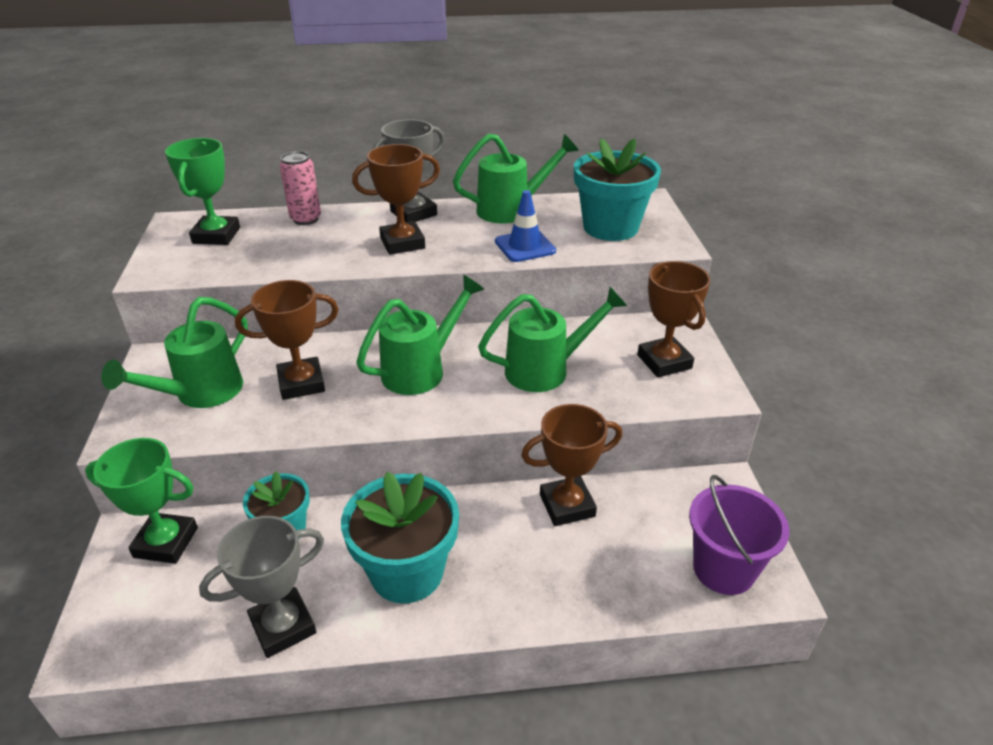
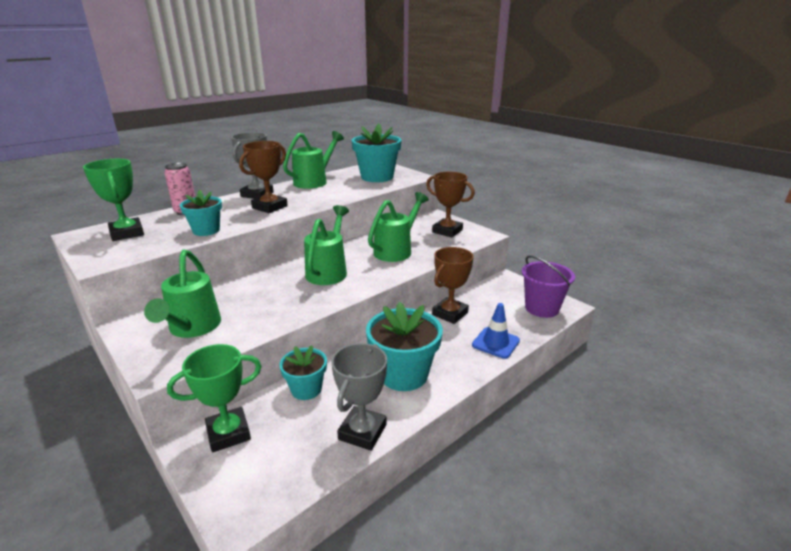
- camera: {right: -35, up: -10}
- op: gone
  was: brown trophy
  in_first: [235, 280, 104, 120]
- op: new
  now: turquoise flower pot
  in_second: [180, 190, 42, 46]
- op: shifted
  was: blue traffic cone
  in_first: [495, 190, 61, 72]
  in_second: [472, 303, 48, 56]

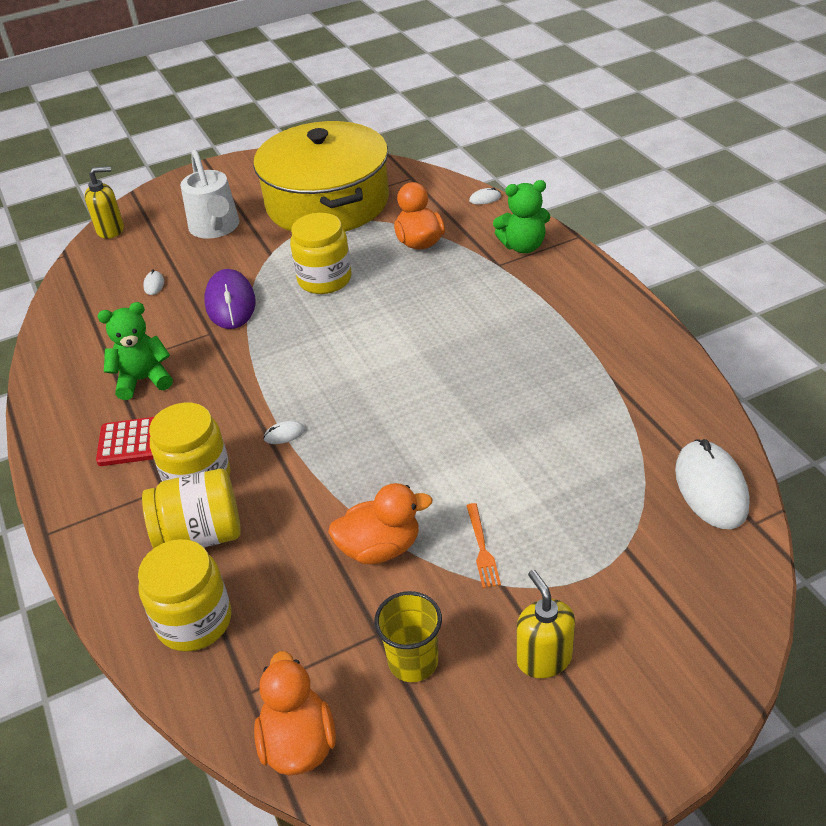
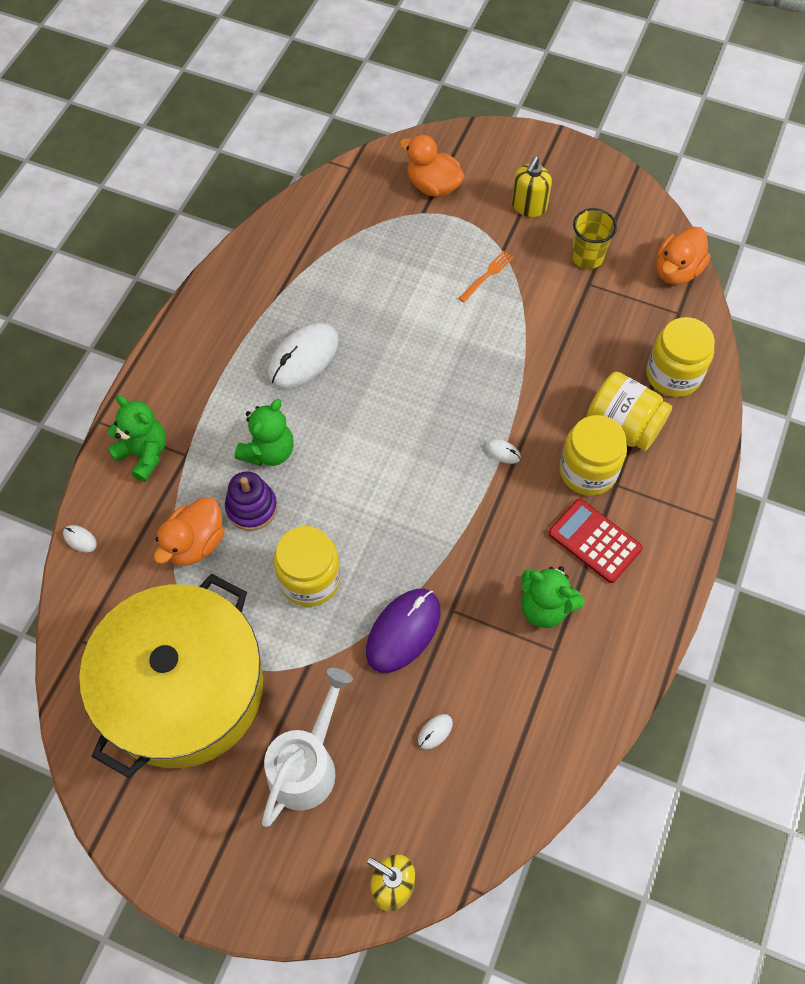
- camera: {right: -135, up: 20}
- op: new
  now: purple stacking toy
  in_second: [225, 471, 52, 60]
- op: new
  now: green teddy bear
  in_second: [235, 399, 59, 67]
- op: shifted
  was: orange duck
  in_first: [328, 483, 104, 81]
  in_second: [400, 135, 65, 62]
- op: shifted
  was: white mouse
  in_first: [675, 439, 75, 90]
  in_second: [268, 323, 71, 65]

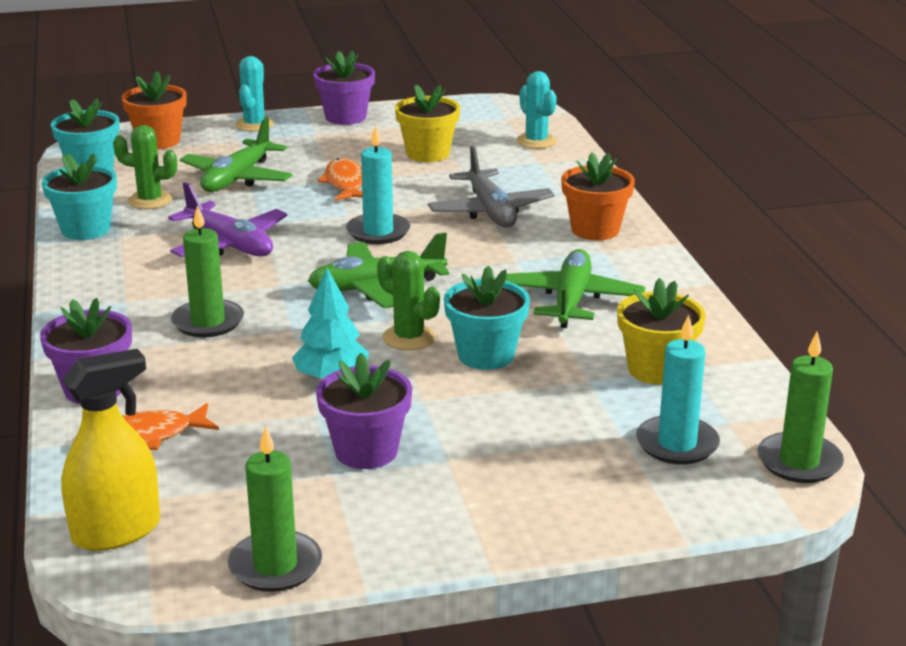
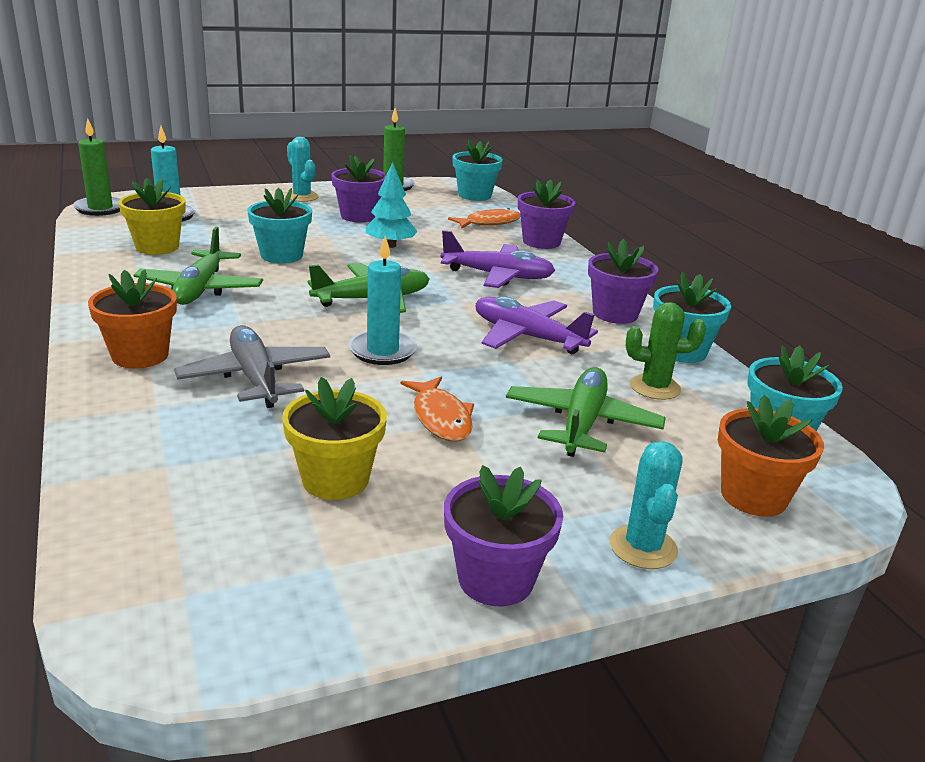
- camera: {right: 170, up: 0}
- op: gone
  was: green cactus
  in_first: [377, 251, 63, 99]
- op: new
  now: purple flower pot
  in_second: [588, 239, 71, 85]
- op: shifted
  was: turquoise cactus
  in_first: [516, 71, 41, 78]
  in_second: [285, 137, 34, 65]
- op: swapped
  was: yellow spray bottle
  now: turquoise flower pot
  in_first: [61, 349, 99, 202]
  in_second: [452, 140, 51, 61]
- op: swapped
  was: green candle
  now: purple plane
  in_first: [171, 205, 73, 133]
  in_second: [441, 230, 114, 58]

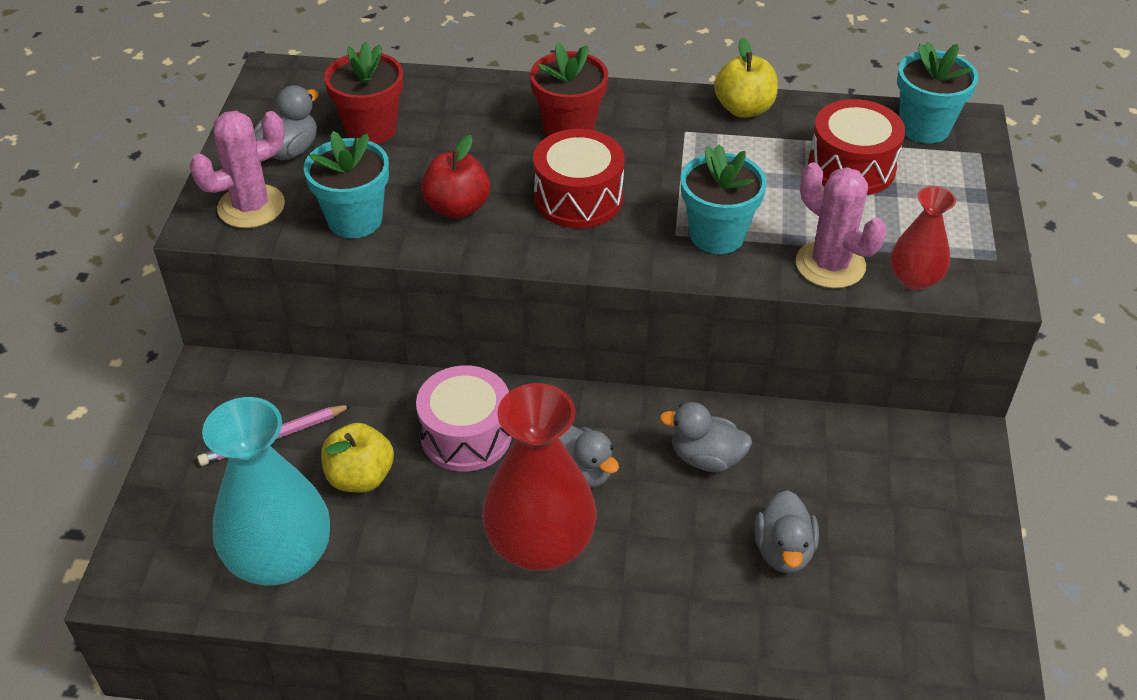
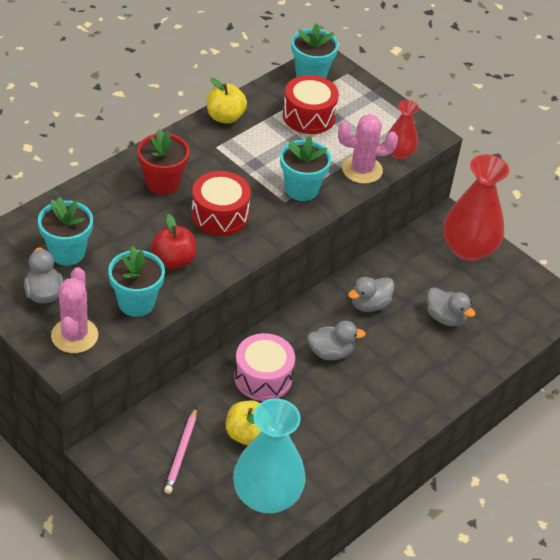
- camera: {right: -55, up: 0}
- op: shifted
  was: red vase
  in_first: [482, 383, 115, 188]
  in_second: [443, 154, 66, 107]
- op: repainted
  was: red flower pot
  now: turquoise flower pot
  in_first: [324, 41, 79, 103]
  in_second: [38, 197, 55, 68]

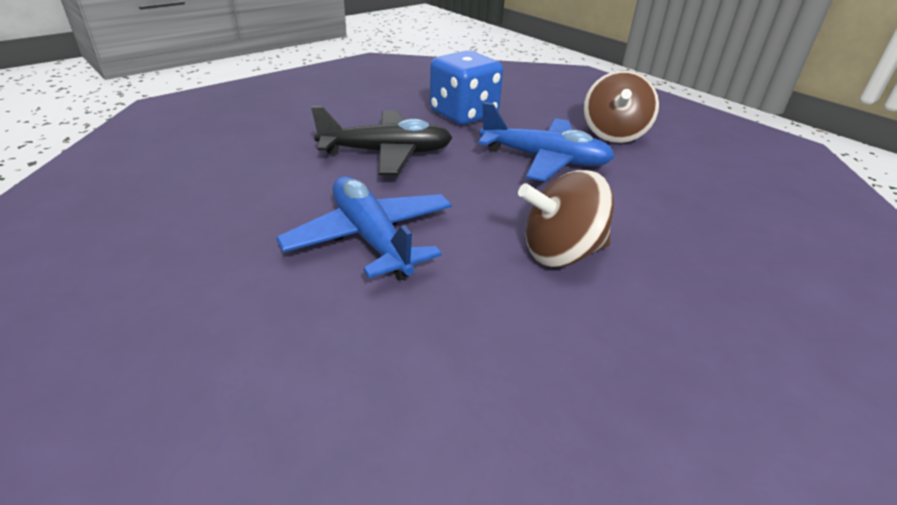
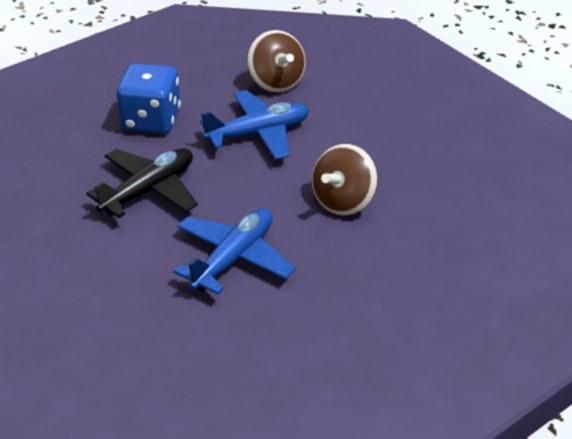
- camera: {right: -40, up: 5}
- op: rotated
  was: blue plane
  in_first: [276, 176, 176, 104]
  in_second: [174, 208, 121, 87]
  clockwise: 105

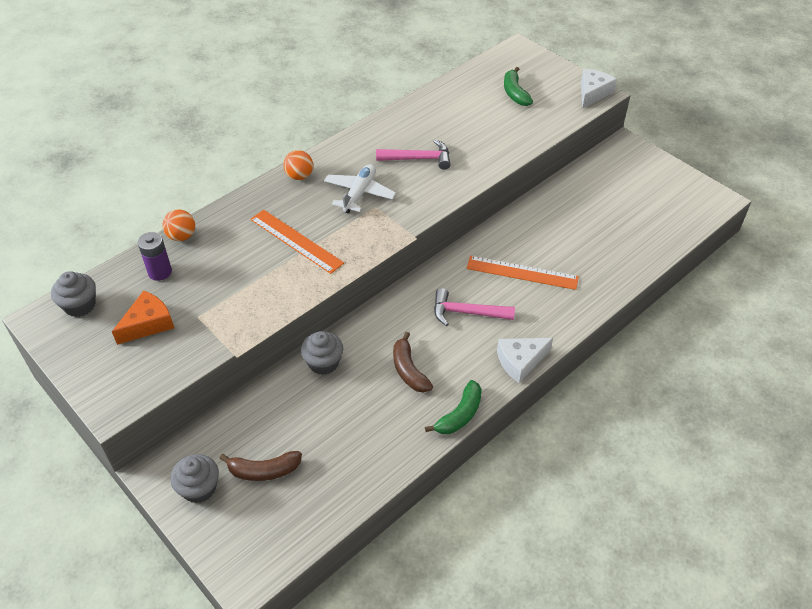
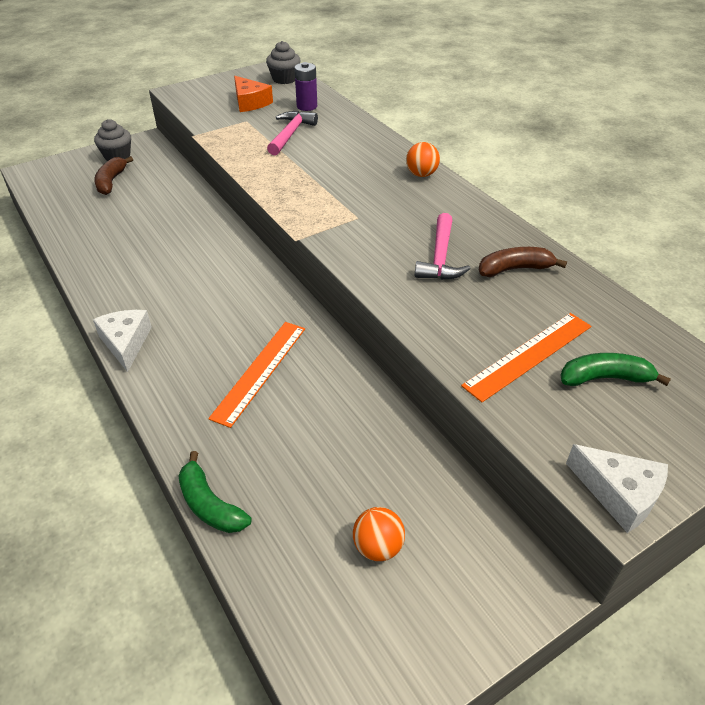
- camera: {right: 100, up: -5}
- op: gone
  was: grey cupcake
  in_first: [301, 331, 42, 44]
- op: gone
  was: white plane
  in_first: [324, 164, 72, 50]
- op: shifted
  was: orange ball
  in_first: [162, 209, 33, 32]
  in_second: [353, 507, 52, 54]
- op: shifted
  was: orange ruler
  in_first: [250, 210, 94, 64]
  in_second: [461, 313, 130, 89]
- op: shifted
  was: brown banana
  in_first: [393, 332, 40, 61]
  in_second: [479, 247, 88, 30]
- op: shifted
  was: green banana
  in_first: [425, 380, 57, 54]
  in_second: [178, 451, 74, 82]
- op: shifted
  was: pink hammer
  in_first: [434, 288, 81, 38]
  in_second: [267, 111, 51, 45]

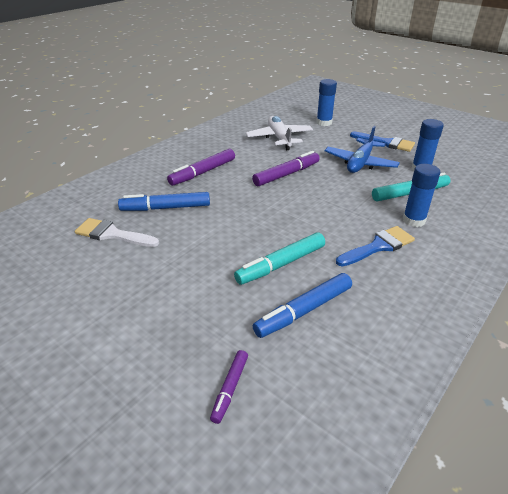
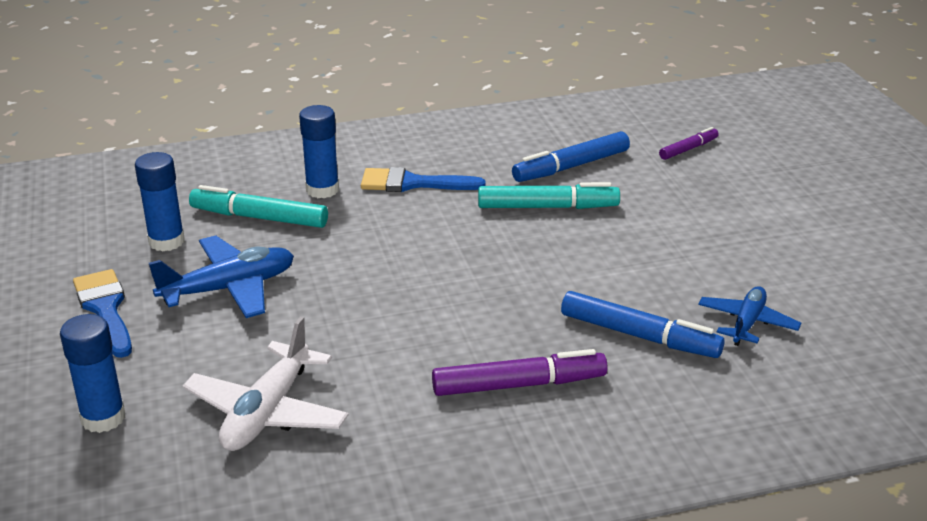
- camera: {right: -145, up: -5}
- op: gone
  was: purple marker
  in_first: [252, 151, 68, 35]
- op: swapped
  was: white brush
  now: blue plane
  in_first: [75, 218, 84, 29]
  in_second: [698, 286, 103, 60]
- op: rotated
  was: blue marker
  in_first: [253, 273, 99, 65]
  in_second: [512, 131, 118, 51]
  clockwise: 150

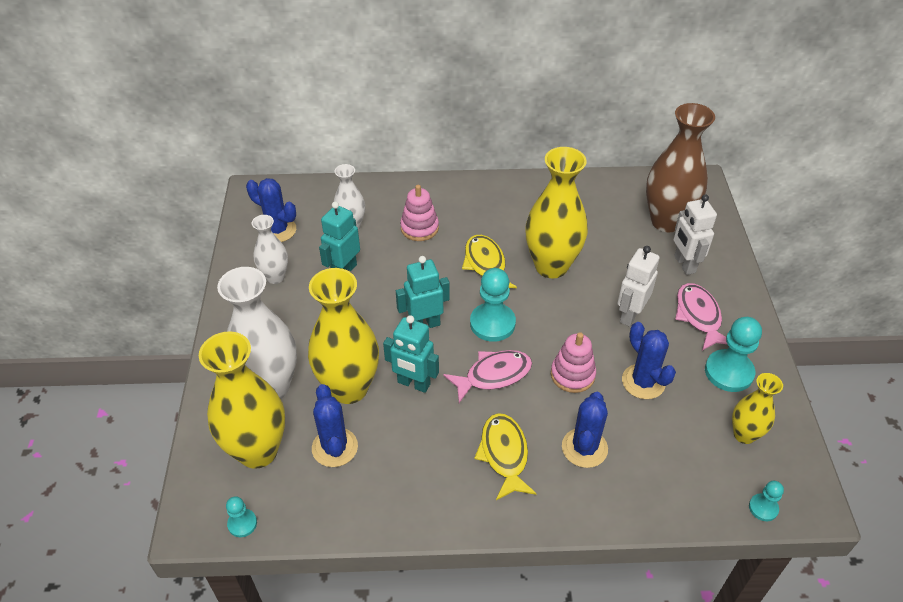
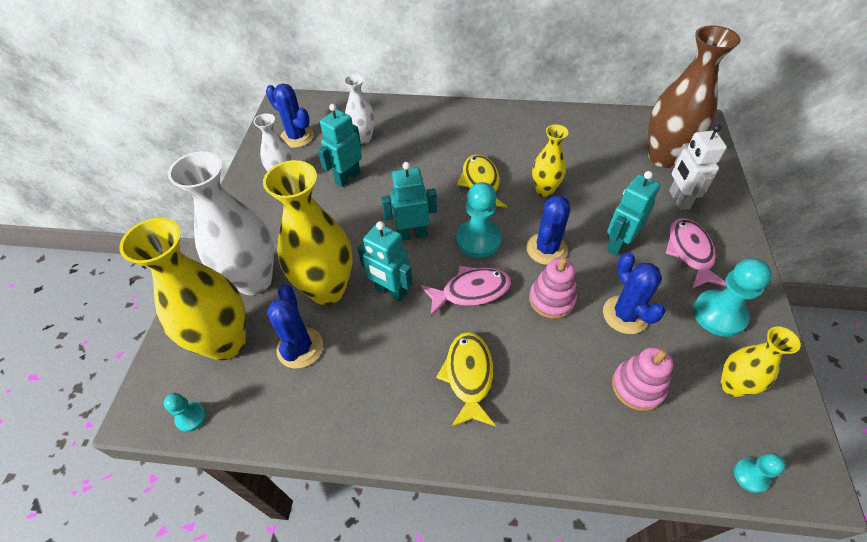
- camera: {right: 10, up: 5}
- op: shifted
  was: pink stacking toy
  in_first: [400, 185, 39, 56]
  in_second: [612, 347, 61, 64]
- op: shifted
  was: blue cactus
  in_first: [562, 392, 46, 76]
  in_second: [526, 195, 44, 70]
- op: repainted
  was: white robot
  now: turquoise robot
  in_first: [617, 246, 43, 81]
  in_second: [607, 171, 53, 85]
- op: scaled
  was: yellow vase
  in_first: [525, 147, 63, 131]
  in_second: [532, 125, 36, 72]
  ratio: 0.55

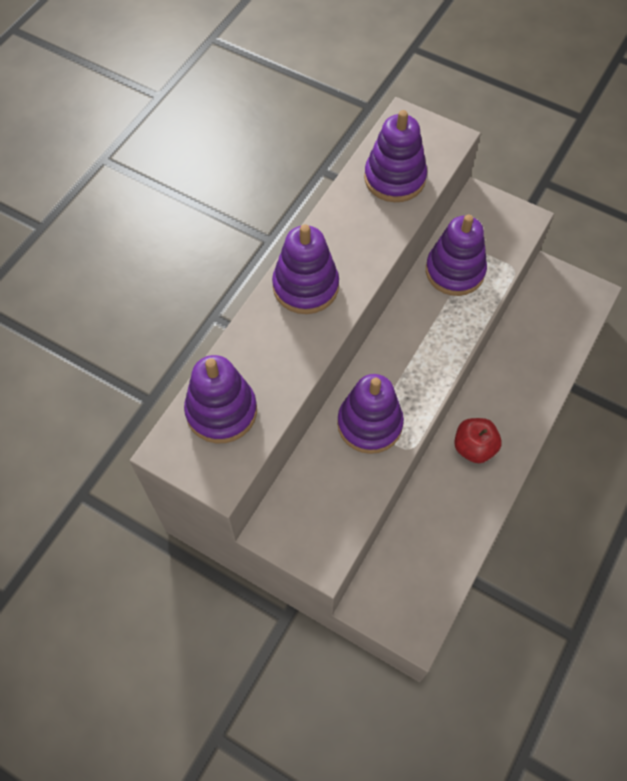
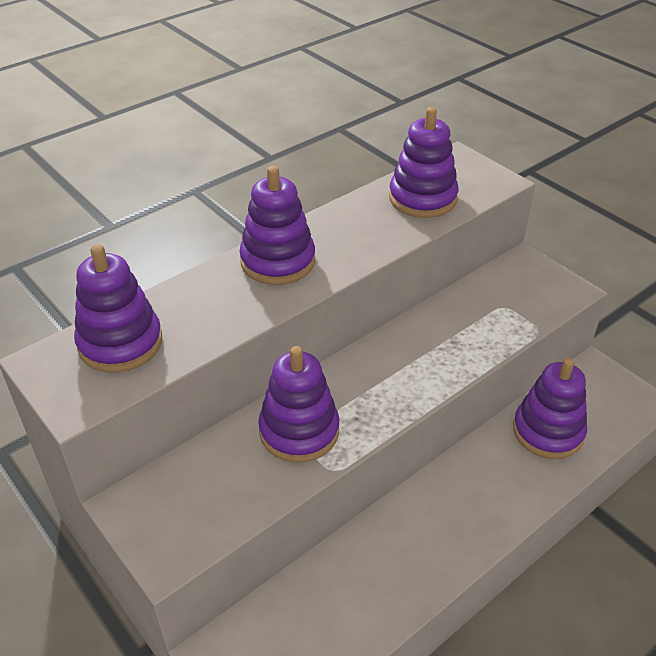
- camera: {right: 20, up: -20}
- op: gone
  was: red apple
  in_first: [454, 418, 48, 45]
- op: shifted
  was: purple stacking toy
  in_first: [426, 214, 61, 82]
  in_second: [513, 358, 74, 101]

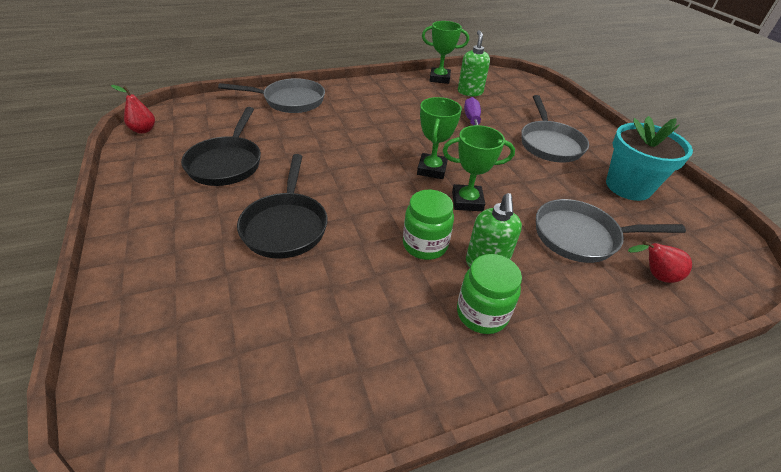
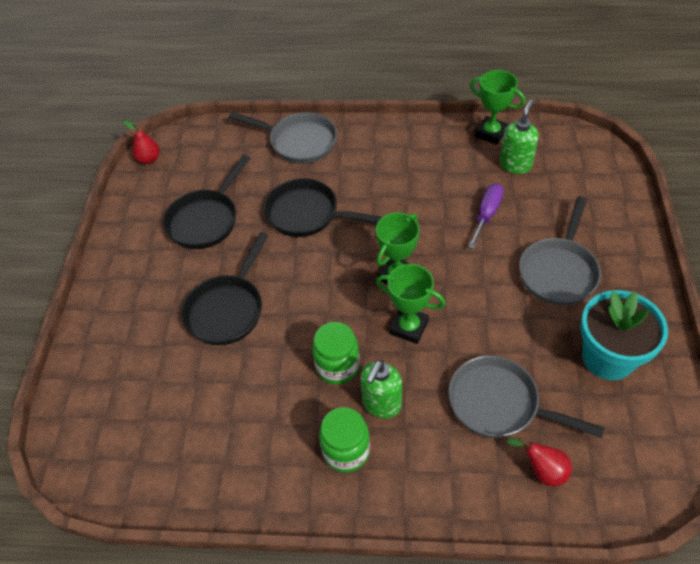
- camera: {right: 30, up: 10}
- op: new
  now: black pan
  in_second: [264, 178, 118, 59]

